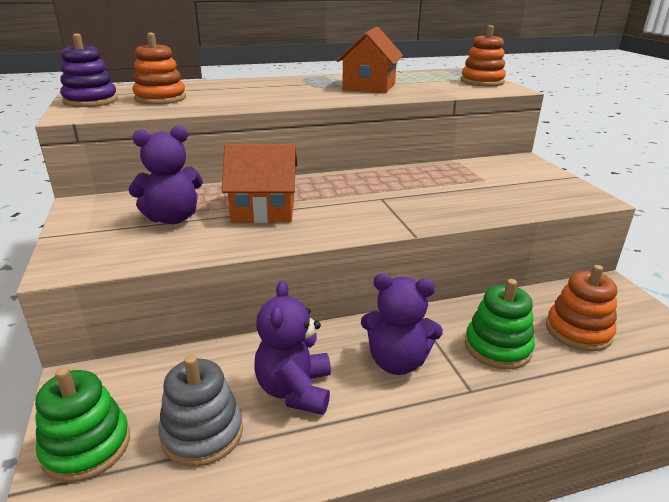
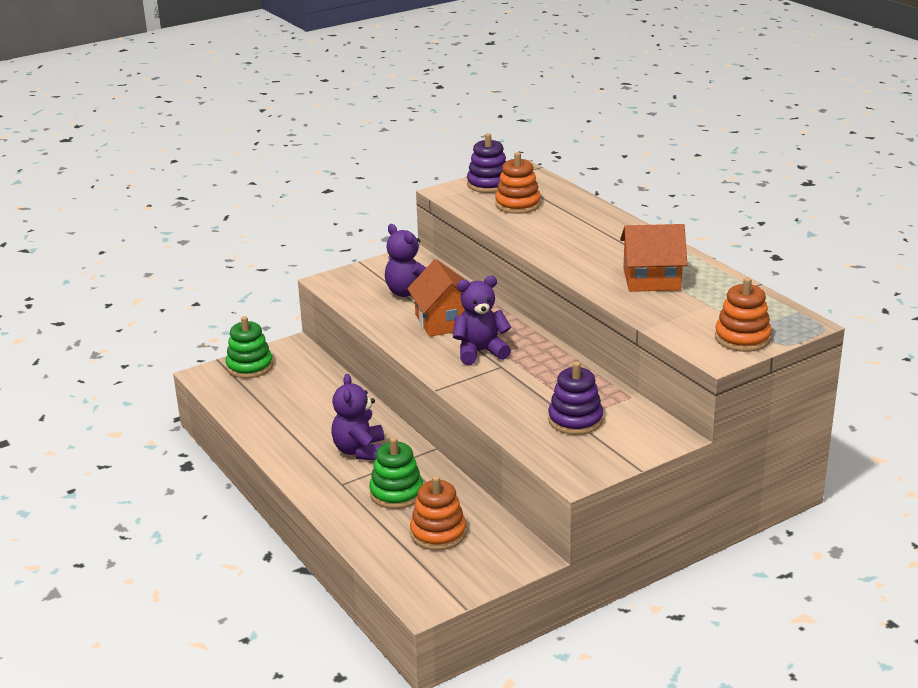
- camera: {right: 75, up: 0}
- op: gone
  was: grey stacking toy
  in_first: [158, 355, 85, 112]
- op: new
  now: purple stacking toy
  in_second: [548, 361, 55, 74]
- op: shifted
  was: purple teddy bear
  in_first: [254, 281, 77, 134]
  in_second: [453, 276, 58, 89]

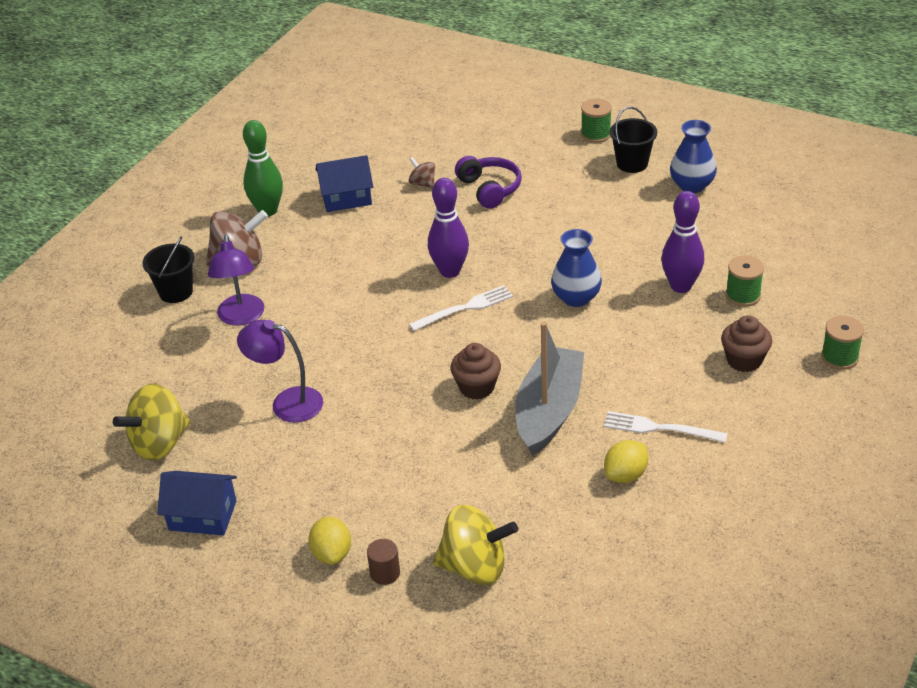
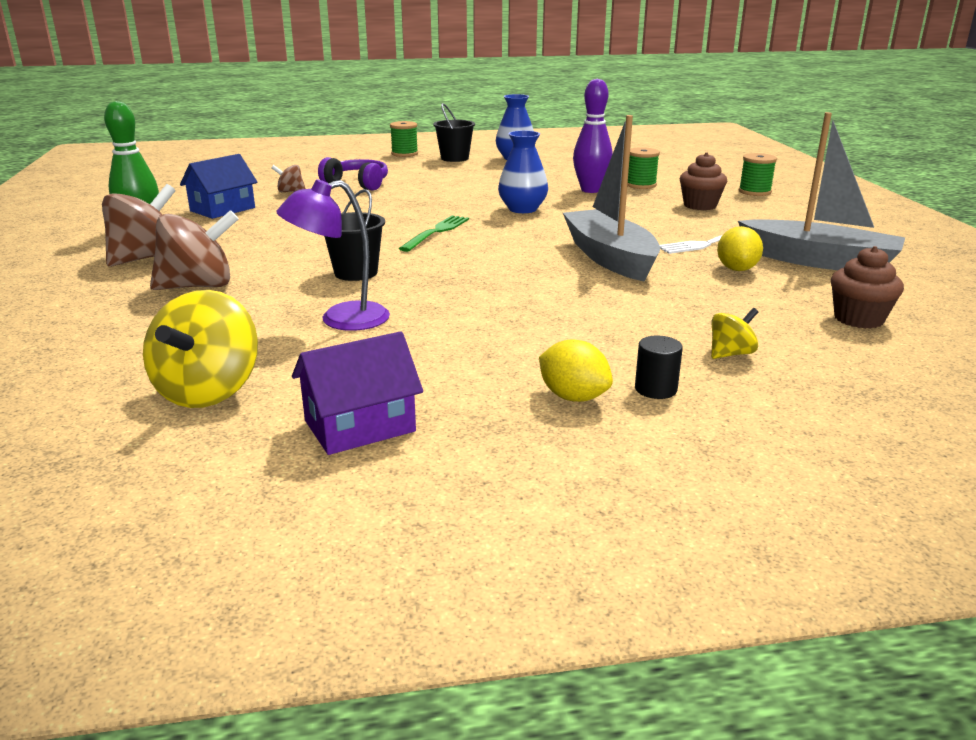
- camera: {right: -40, up: -15}
- op: gone
  was: purple bowling pin
  in_first: [428, 178, 41, 100]
- op: new
  now: grey boat
  in_second: [738, 112, 167, 158]
- op: shifted
  was: black bucket
  in_first: [142, 236, 52, 67]
  in_second: [324, 189, 61, 92]
- op: shifted
  was: brown cupcake
  in_first: [450, 343, 51, 57]
  in_second: [831, 246, 73, 83]
- op: swapped
  was: purple lamp
  now: brown spinning top
  in_first: [208, 235, 56, 91]
  in_second: [150, 210, 89, 80]
- op: repainted
  was: blue house
  now: purple house
  in_first: [157, 471, 80, 65]
  in_second: [292, 331, 131, 124]
- op: repainted
  was: brown cylinder
  now: black cylinder
  in_first: [367, 539, 33, 46]
  in_second: [635, 336, 48, 63]
- op: repainted
  was: white fork
  now: green fork
  in_first: [409, 285, 104, 46]
  in_second: [399, 215, 70, 37]
- op: scaled
  was: yellow spinning top
  in_first: [433, 505, 85, 80]
  in_second: [711, 308, 47, 51]
  ratio: 0.5

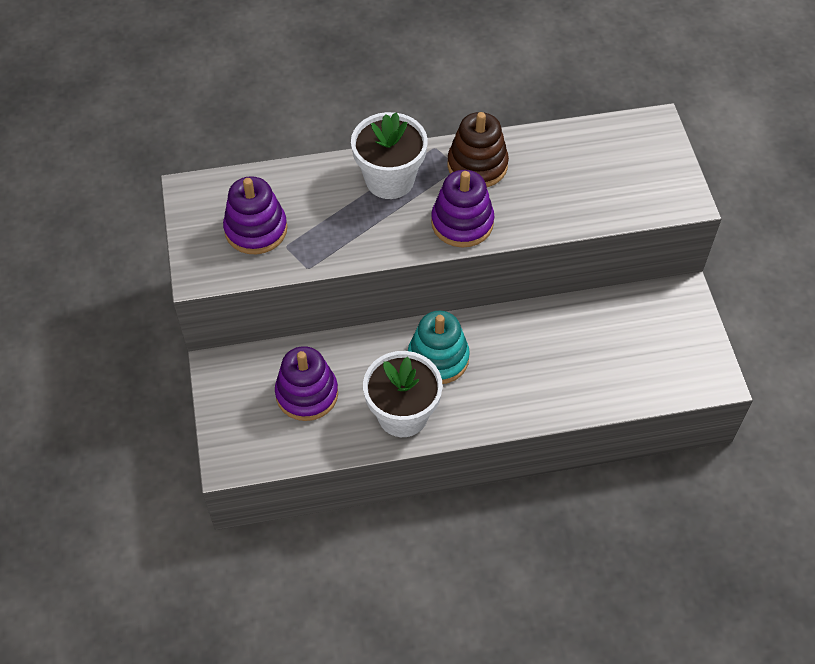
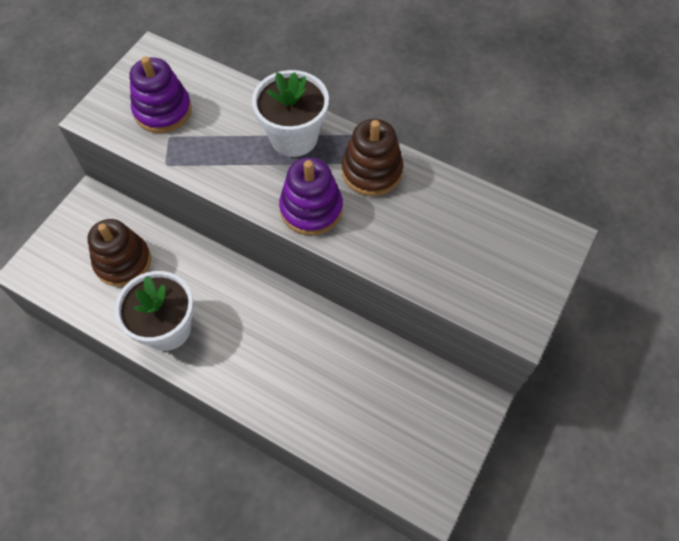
- camera: {right: 40, up: 5}
- op: gone
  was: turquoise stacking toy
  in_first: [408, 311, 62, 73]
- op: repainted
  was: purple stacking toy
  now: brown stacking toy
  in_first: [275, 346, 63, 75]
  in_second: [87, 219, 64, 68]

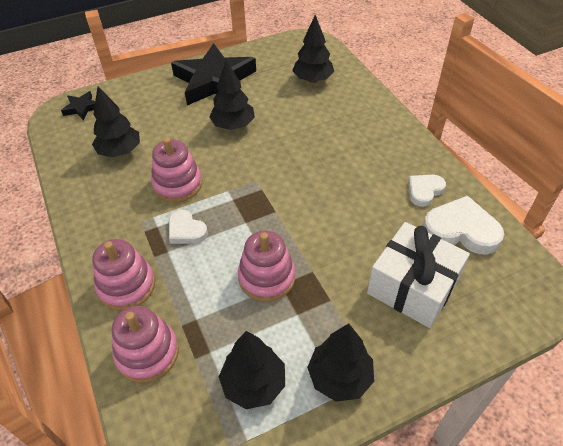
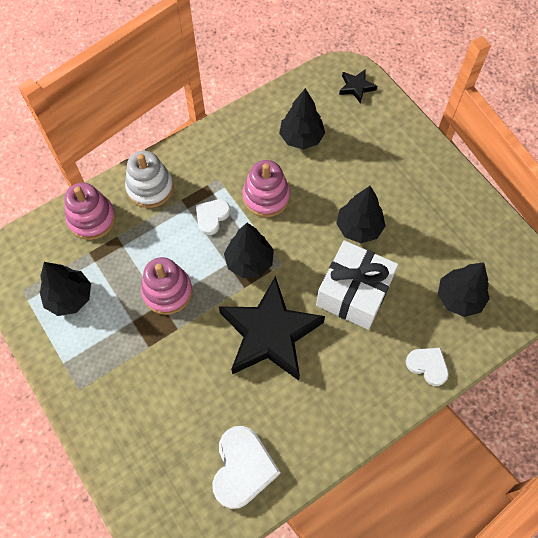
- camera: {right: 80, up: 15}
- op: shifted
  was: black star
  in_first: [171, 43, 85, 62]
  in_second: [219, 276, 106, 105]
- op: shifted
  was: black tree
  in_first: [307, 323, 67, 79]
  in_second: [224, 223, 50, 55]
- op: shifted
  was: white gift
  in_first: [367, 222, 103, 106]
  in_second: [316, 240, 82, 90]
- op: shifted
  was: white heart
  in_first: [408, 175, 38, 32]
  in_second: [406, 348, 43, 38]
- op: repainted
  was: pink stacking toy
  now: white stacking toy
  in_first: [92, 239, 63, 72]
  in_second: [125, 151, 49, 57]

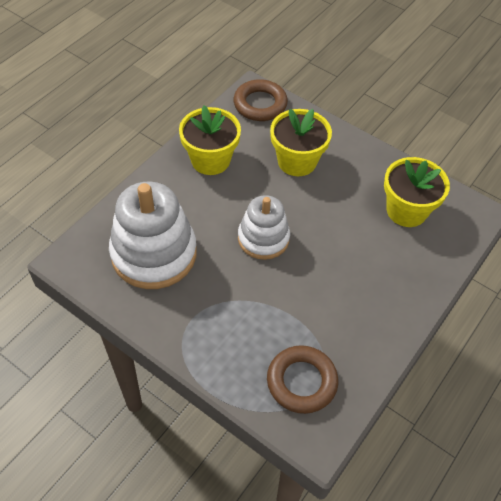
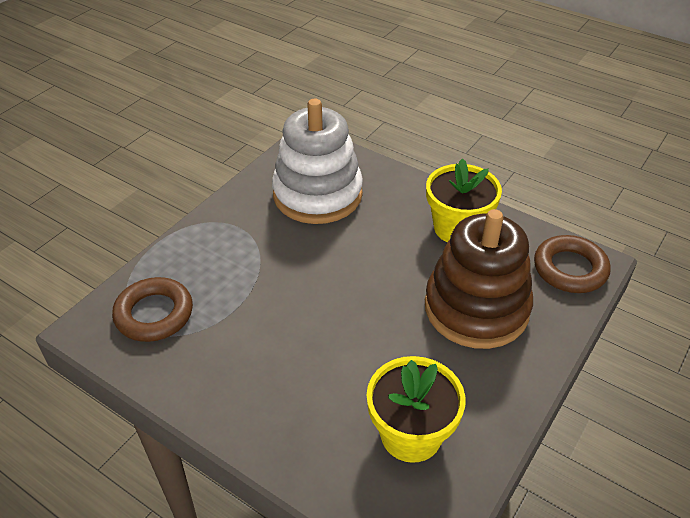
- camera: {right: 90, up: -10}
- op: gone
  was: white stacking toy
  in_first: [238, 195, 52, 65]
- op: swapped
  was: yellow flower pot
  now: brown stacking toy
  in_first: [270, 109, 62, 67]
  in_second: [425, 209, 108, 140]

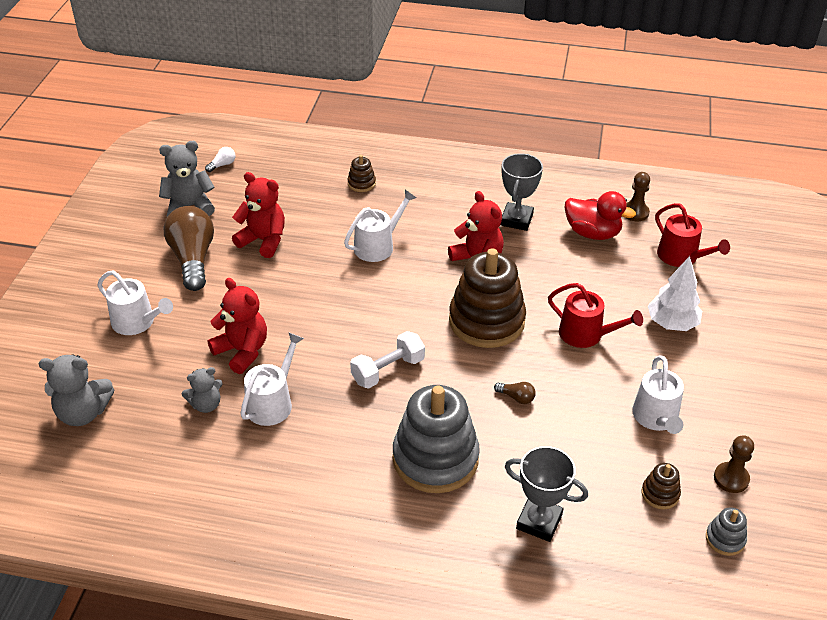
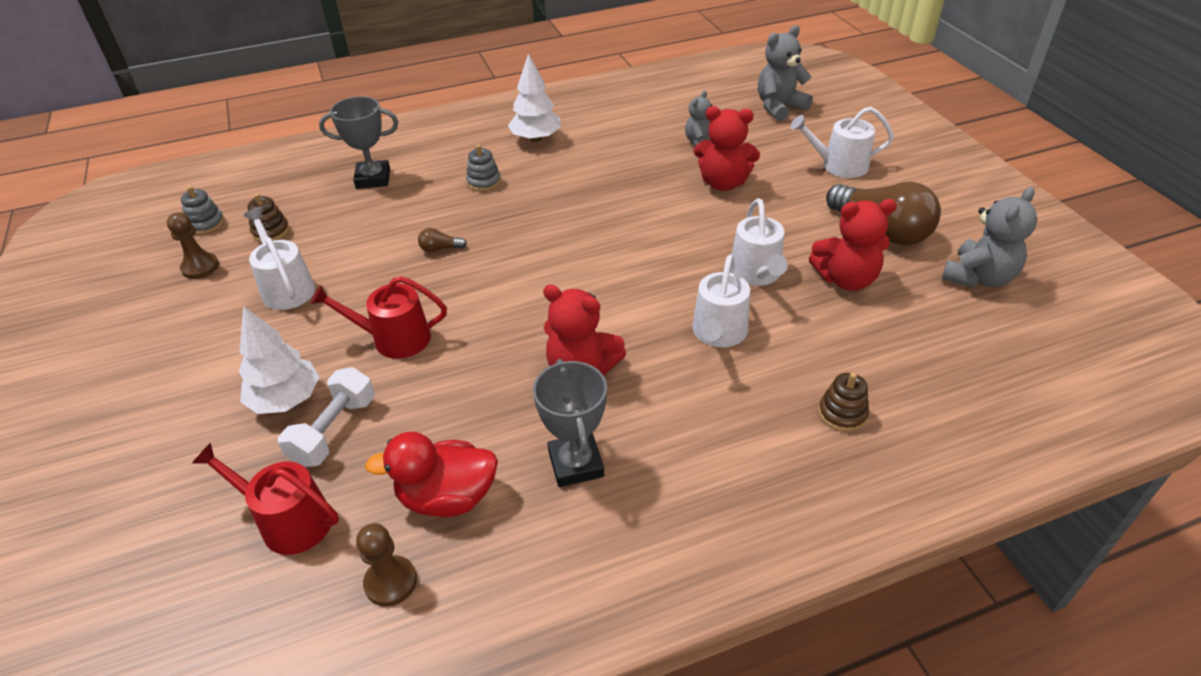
- camera: {right: 150, up: 0}
- op: gone
  was: white light bulb
  in_first: [205, 147, 30, 25]
- op: gone
  was: brown stacking toy
  in_first: [449, 248, 77, 100]
- op: new
  now: white tree
  in_second: [508, 53, 53, 89]
- op: shifted
  was: white watering can
  in_first: [241, 332, 63, 94]
  in_second: [732, 198, 56, 88]
- op: shifted
  was: white dumbbell
  in_first: [350, 331, 75, 58]
  in_second: [278, 367, 97, 100]
- op: scaled
  was: grey stacking toy
  in_first: [393, 385, 87, 108]
  in_second: [466, 144, 35, 48]
  ratio: 0.43

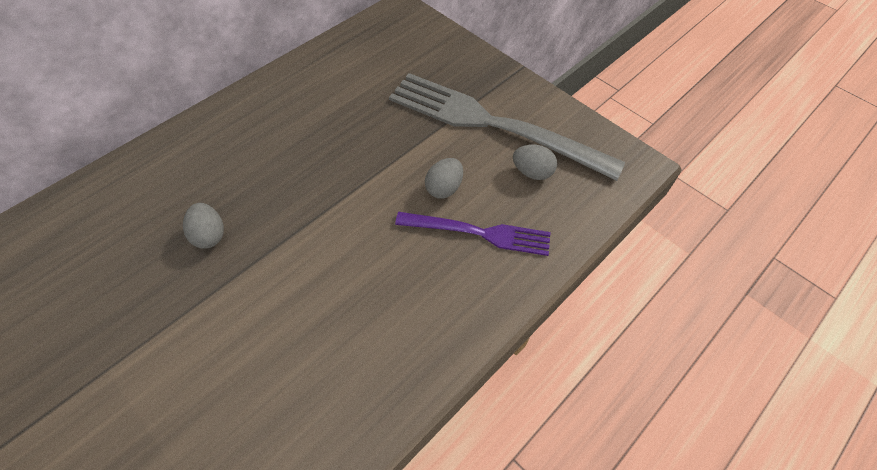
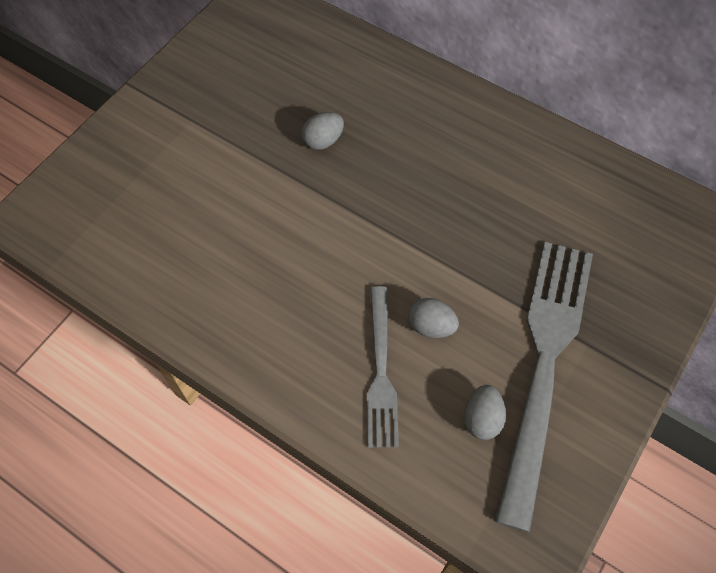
- camera: {right: 80, up: 5}
- op: repainted
  was: purple fork
  now: grey fork
  in_first: [395, 212, 156, 44]
  in_second: [367, 286, 32, 162]

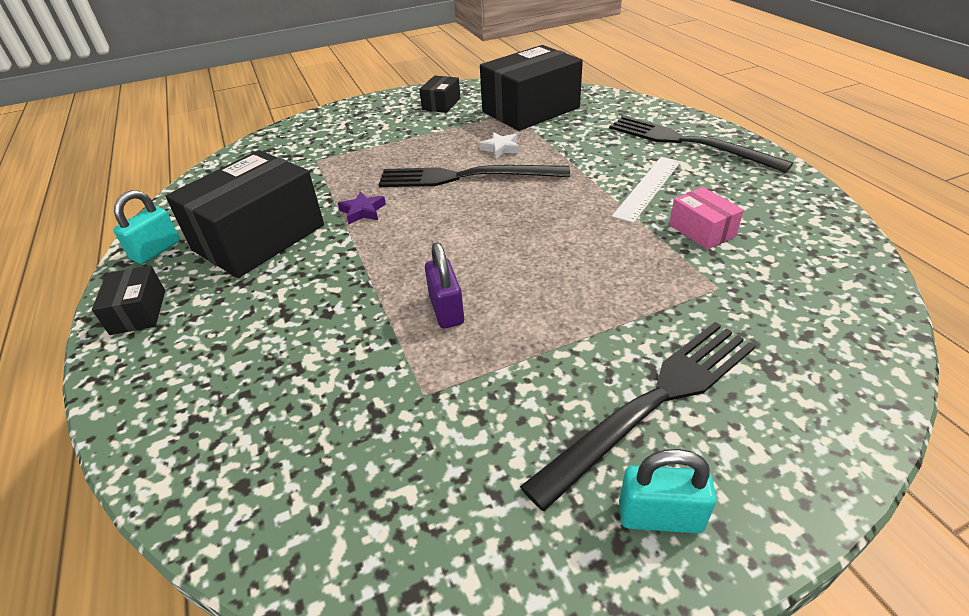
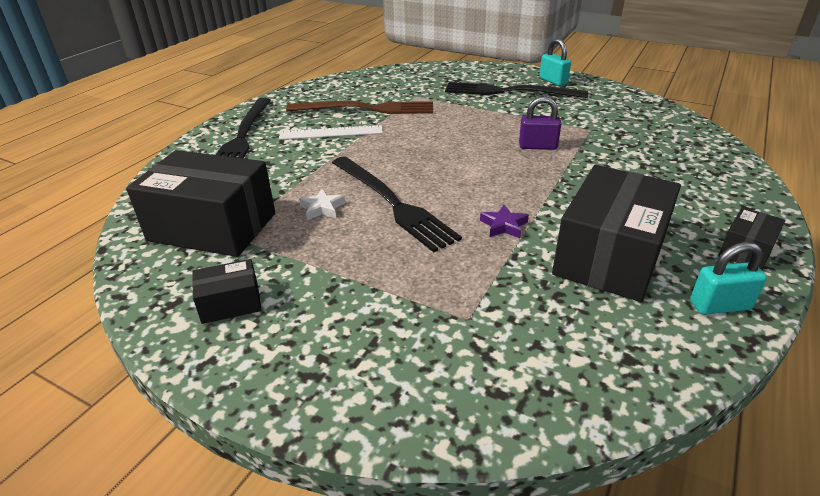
- camera: {right: -130, up: -5}
- op: swapped
  was: pink box
  now: brown fork
  in_first: [669, 187, 75, 63]
  in_second: [286, 101, 147, 13]
- op: rotated
  was: black box
  in_first: [165, 150, 159, 128]
  in_second: [552, 165, 129, 137]
  clockwise: -60
- op: rotated
  was: purple padlock
  in_first: [425, 243, 39, 85]
  in_second: [519, 96, 42, 54]
  clockwise: 60

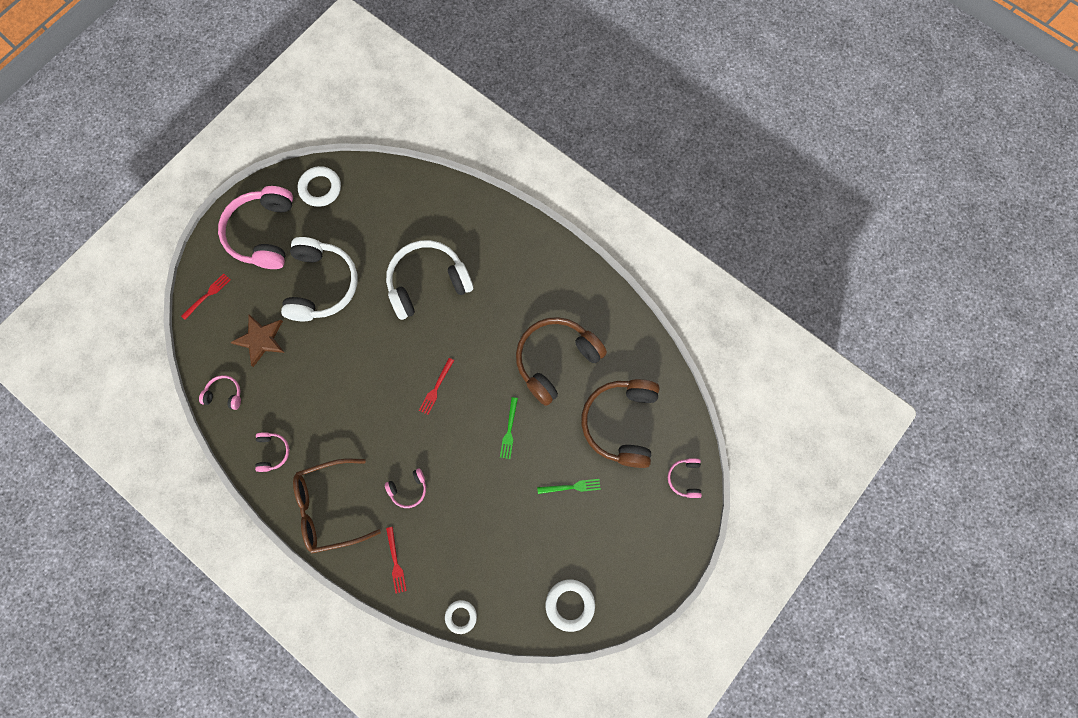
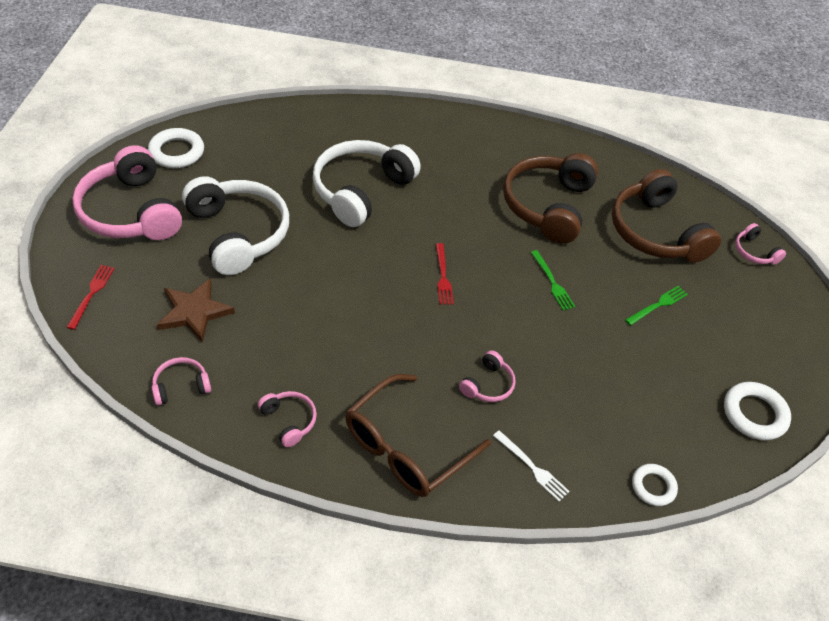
- camera: {right: -35, up: -25}
- op: repainted
  was: red fork
  now: white fork
  in_first: [386, 527, 21, 67]
  in_second: [493, 430, 77, 71]

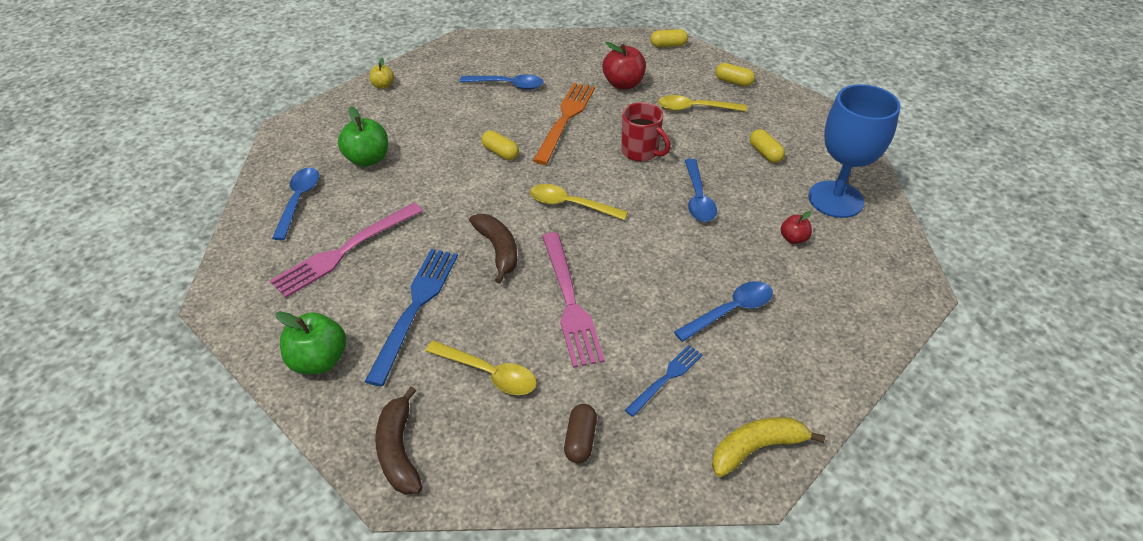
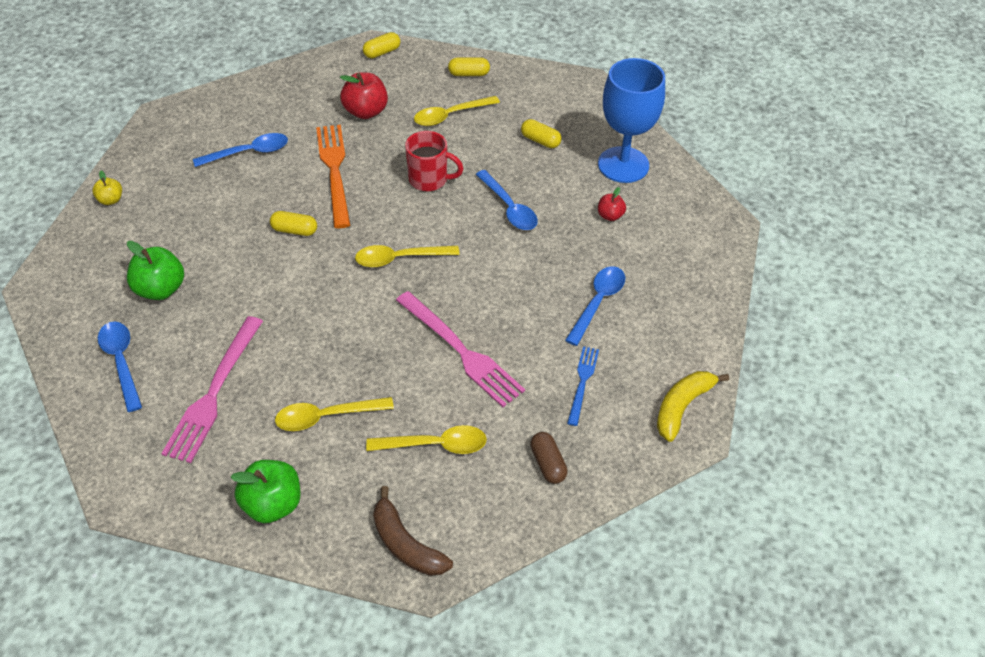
- camera: {right: -30, up: 5}
- op: gone
  was: brown banana
  in_first: [469, 214, 48, 69]
- op: swapped
  was: blue fork
  now: yellow spoon
  in_first: [364, 249, 94, 137]
  in_second: [275, 397, 119, 34]

